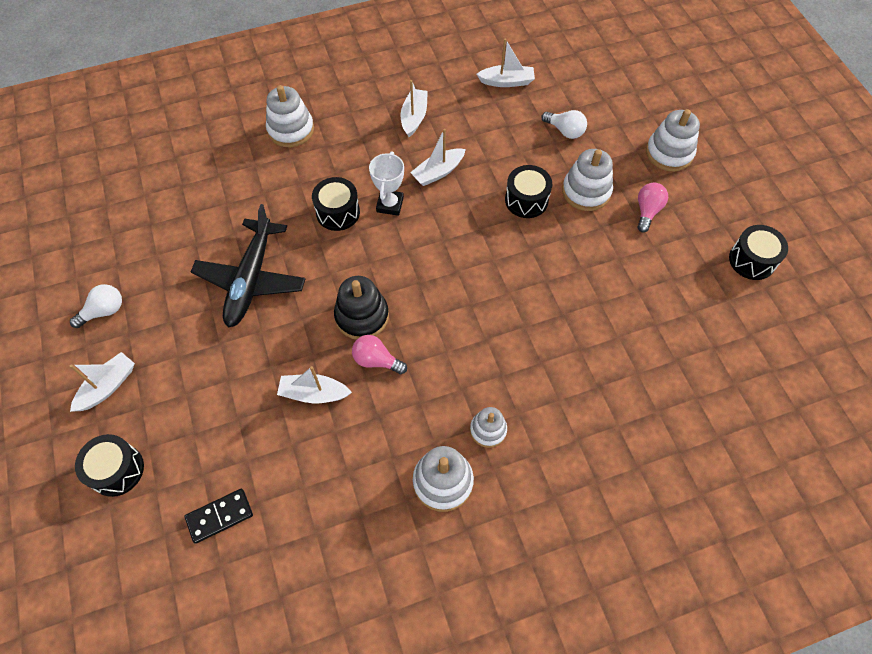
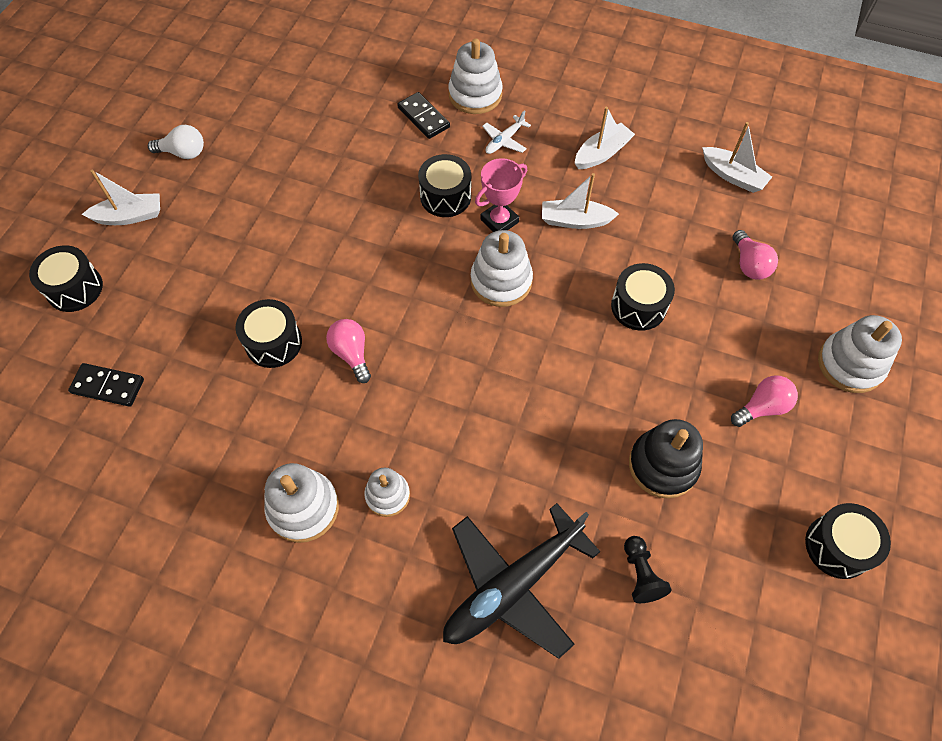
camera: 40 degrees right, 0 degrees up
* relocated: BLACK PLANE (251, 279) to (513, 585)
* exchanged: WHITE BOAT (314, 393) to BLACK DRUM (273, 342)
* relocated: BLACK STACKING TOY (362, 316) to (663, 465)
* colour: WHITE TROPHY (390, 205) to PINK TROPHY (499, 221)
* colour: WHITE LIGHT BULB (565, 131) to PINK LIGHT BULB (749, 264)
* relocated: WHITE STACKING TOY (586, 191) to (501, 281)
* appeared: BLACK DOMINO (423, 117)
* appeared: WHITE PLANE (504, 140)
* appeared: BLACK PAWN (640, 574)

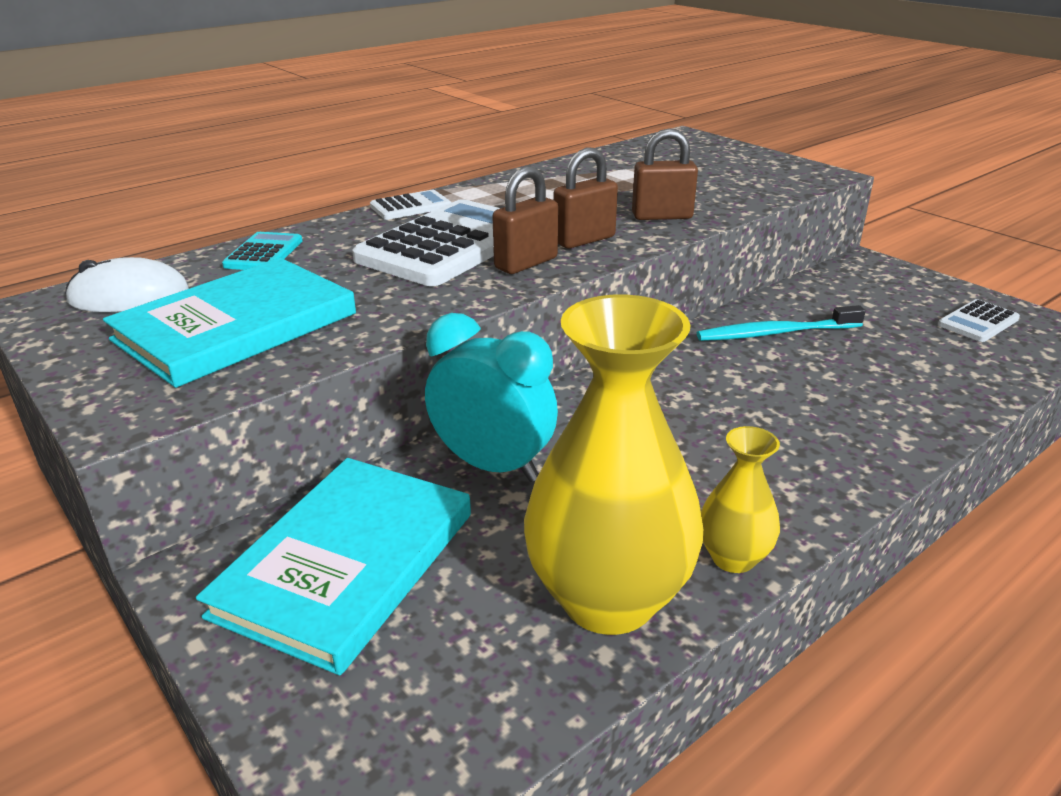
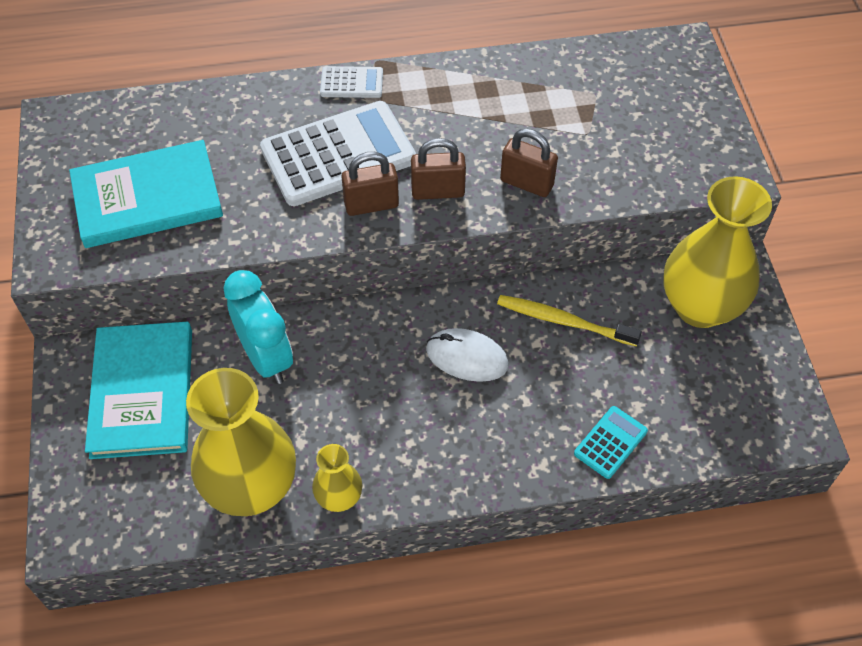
camera: 30 degrees right, 25 degrees up
* relocated: WHITE MOUSE (129, 296) to (467, 357)
* spun: TURQUOISE BOOK (346, 563) = (142, 392) 60 degrees counterclockwise
* relocated: TURQUOISE CALCULATOR (264, 253) to (610, 442)
* colour: TURQUOISE TOOTHBRUSH (775, 333) to YELLOW TOOTHBRUSH (563, 321)
* missing: WHITE CALCULATOR (978, 322)
* appeared: YELLOW VASE (700, 307)

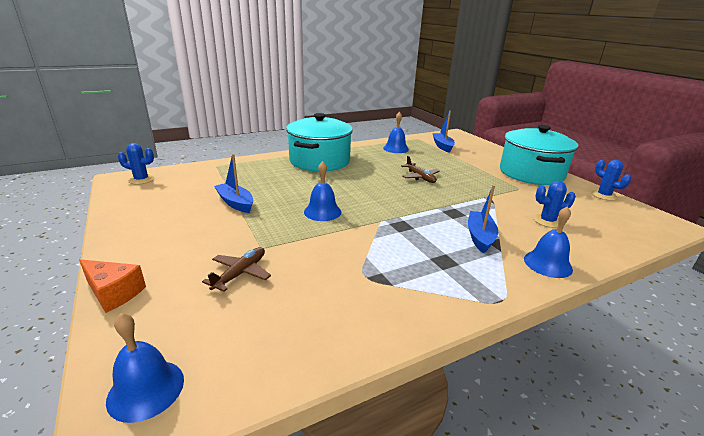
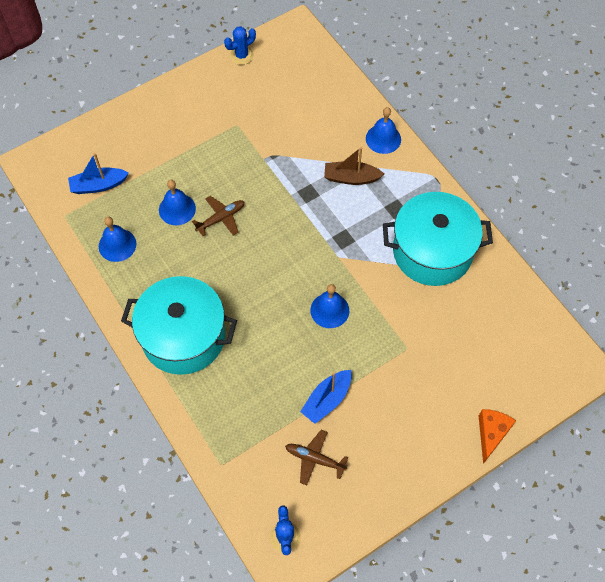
camera: 95 degrees left, 35 degrees up
* relocated: BLUE BELL (146, 389) to (177, 209)
* relocated: BROWN PLANE (240, 273) to (315, 459)
* colour: BLUE BOAT (480, 237) to BROWN BOAT (351, 178)
* relocated: TURQUOISE POT (531, 173) to (432, 251)
* missing: BLUE CACTUS (547, 221)

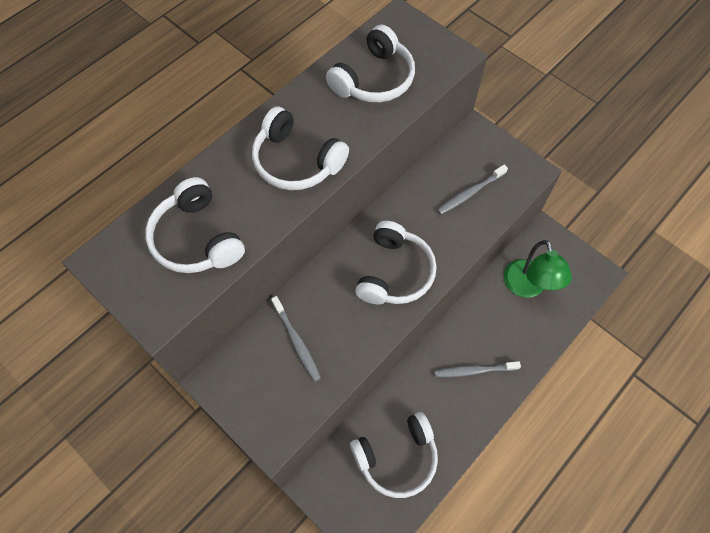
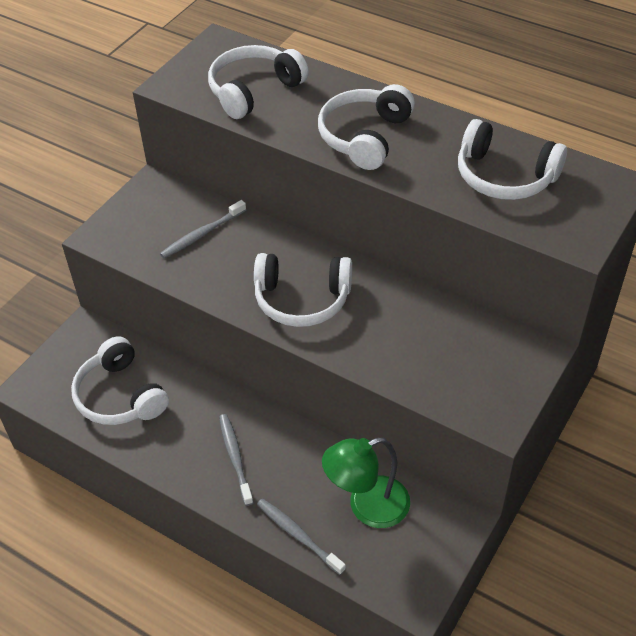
camera: 80 degrees right, 15 degrees down
* relocated: GREY TOOTHBRUSH (470, 193) to (298, 535)

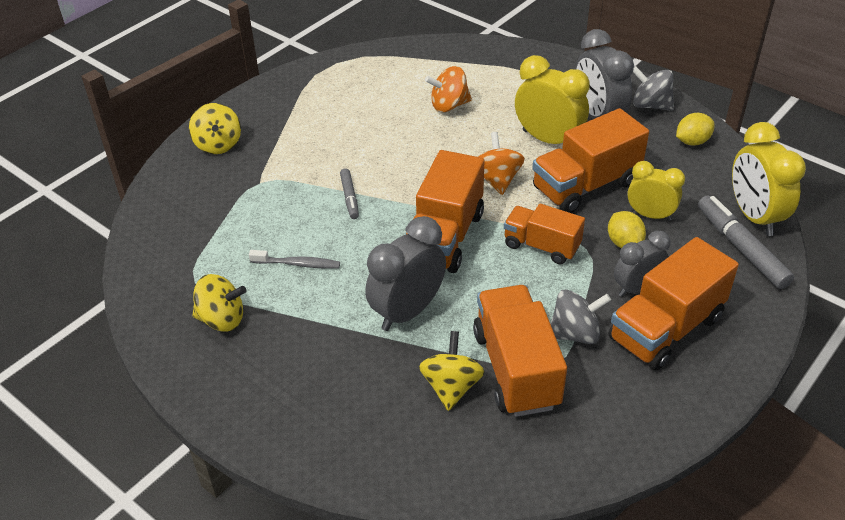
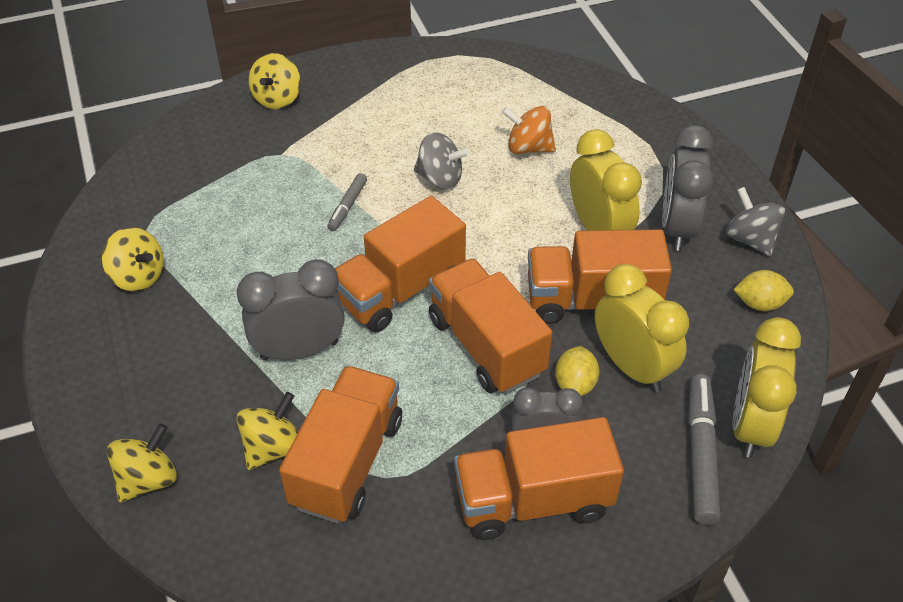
camera: 30 degrees right, 5 degrees up
* missing: GREY TOOTHBRUSH (298, 264)
* missing: ORANGE SPINNING TOP (497, 180)
* size: ORANGE TRUCK (541, 246) = (486, 346) x1.57
* relocated: GREY SPINNING TOP (575, 333) to (440, 178)
* size: YELLOW CLOCK (650, 215) = (632, 367) x1.54
* appeared: YELLOW SPINNING TOP (148, 479)

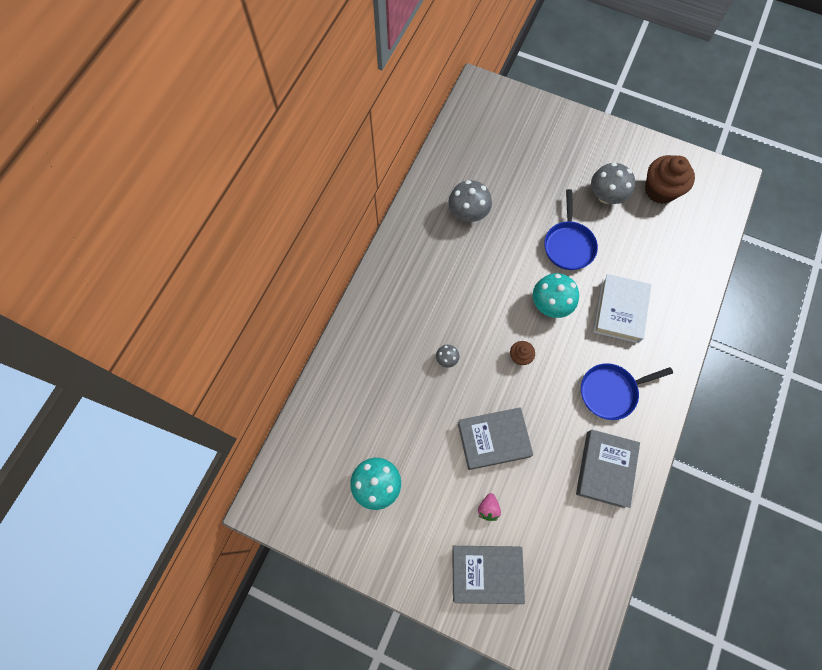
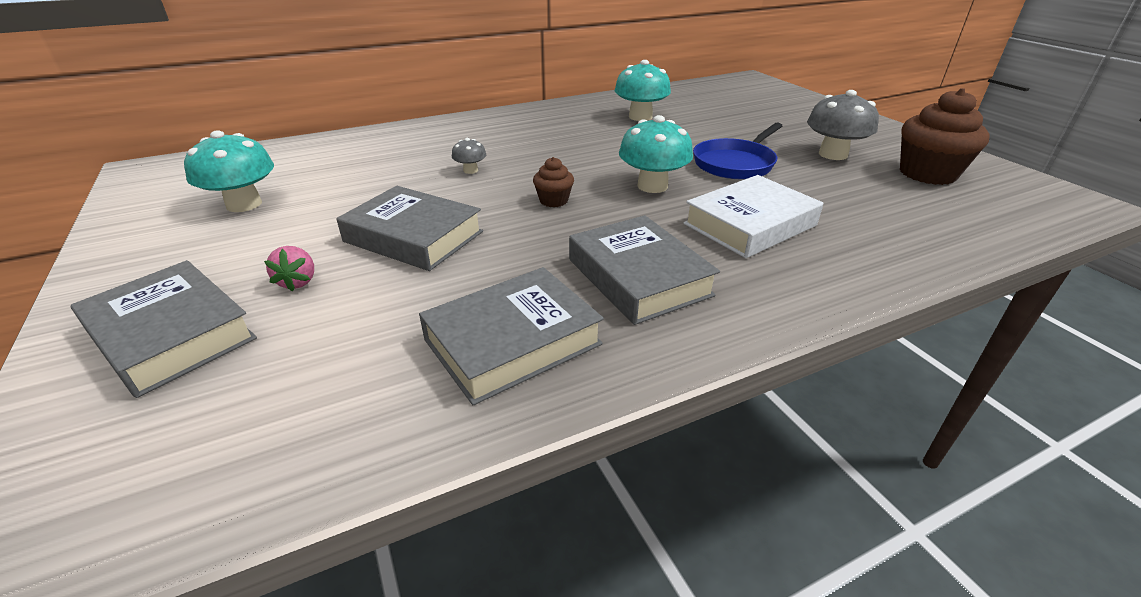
camera: 40 degrees right, 35 degrees down
* colour: GREY MUSHROOM (468, 213) to TURQUOISE MUSHROOM (640, 117)
* spun: PINK STRAWBERRY (488, 508) = (298, 282) 60 degrees counterclockwise
* exchanged: BLUE PAN (611, 391) to GREY BOOK (638, 277)

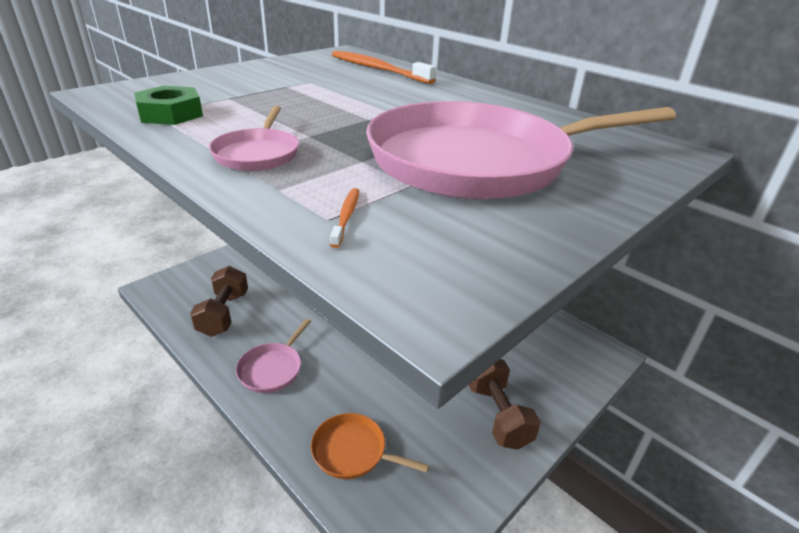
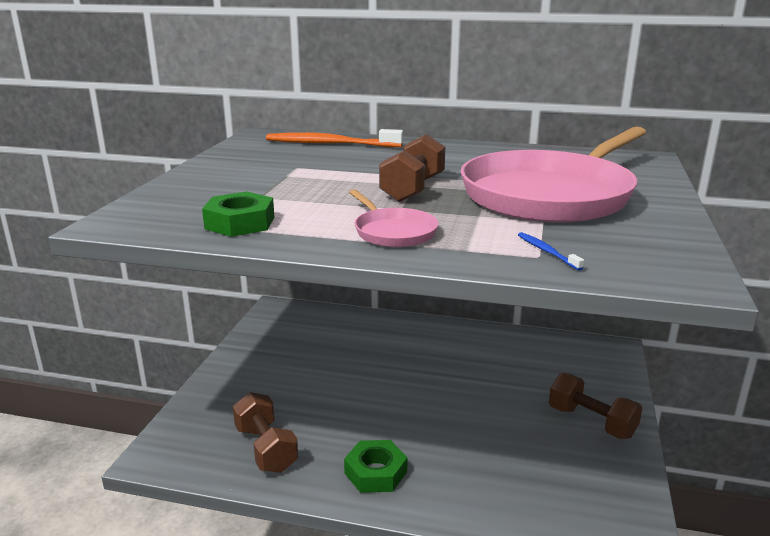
camera: 30 degrees left, 10 degrees down
* exchanged: PINK PAN (272, 369) to GREEN NUT (375, 472)
* missing: ORANGE PAN (353, 451)
* colour: ORANGE TOOTHBRUSH (346, 216) to BLUE TOOTHBRUSH (546, 251)
* appeared: BROWN DUMBBELL (413, 189)

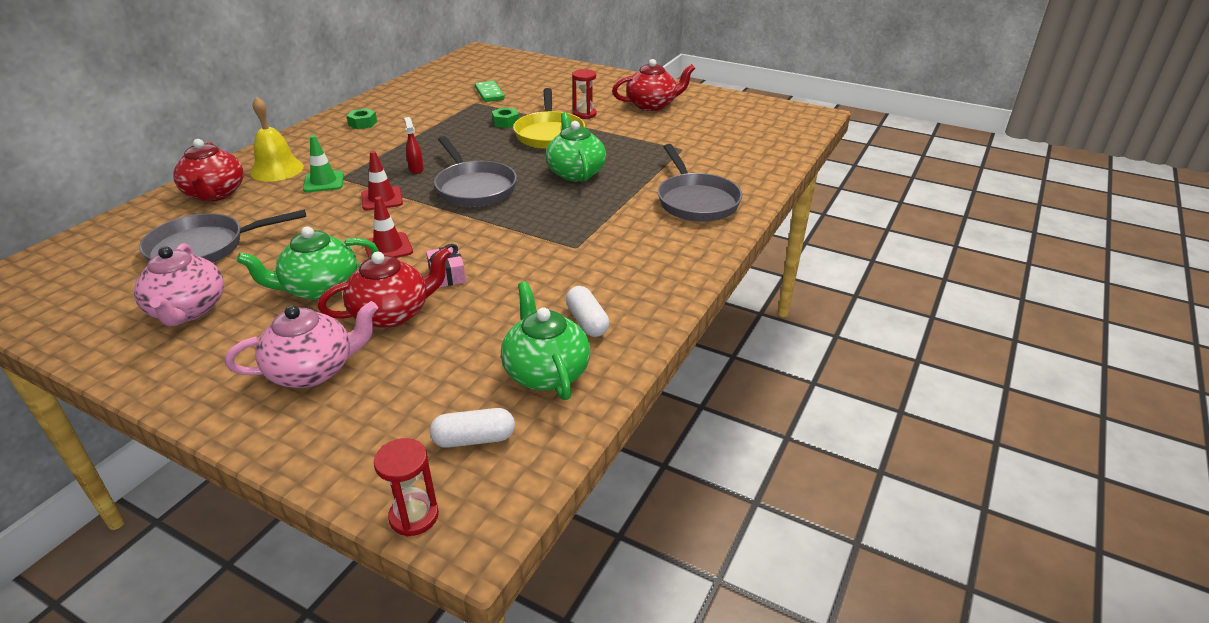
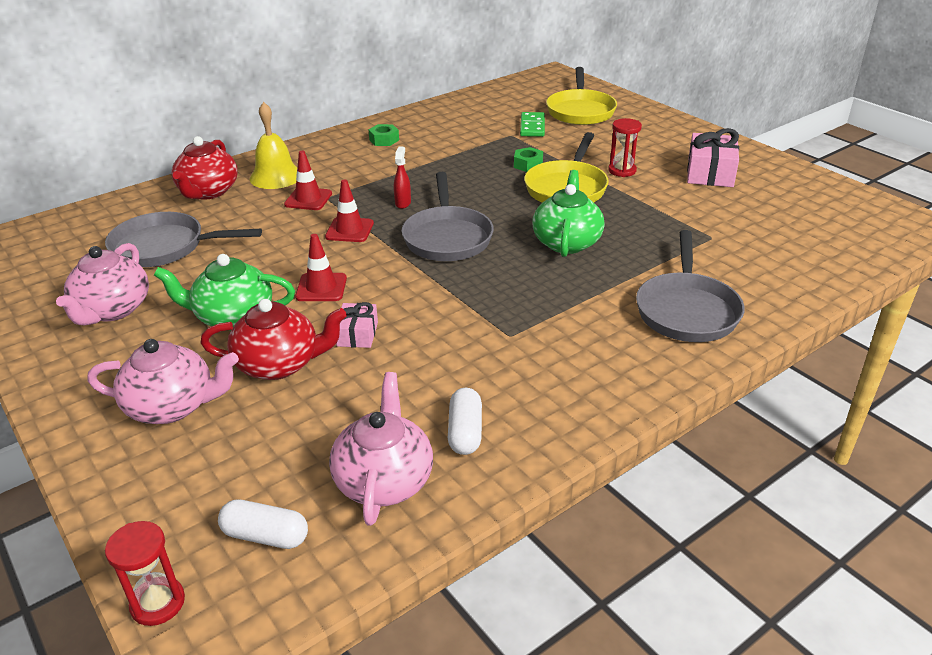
camera: 25 degrees right, 0 degrees up
* colour: GREEN TRAFFIC CONE (324, 182) to RED TRAFFIC CONE (308, 199)
* colour: GREEN TEAPOT (545, 372) to PINK TEAPOT (384, 480)
* exchanged: RED TEAPOT (652, 105) to PINK GIFT (710, 173)
* appeared: YELLOW PAN (580, 111)

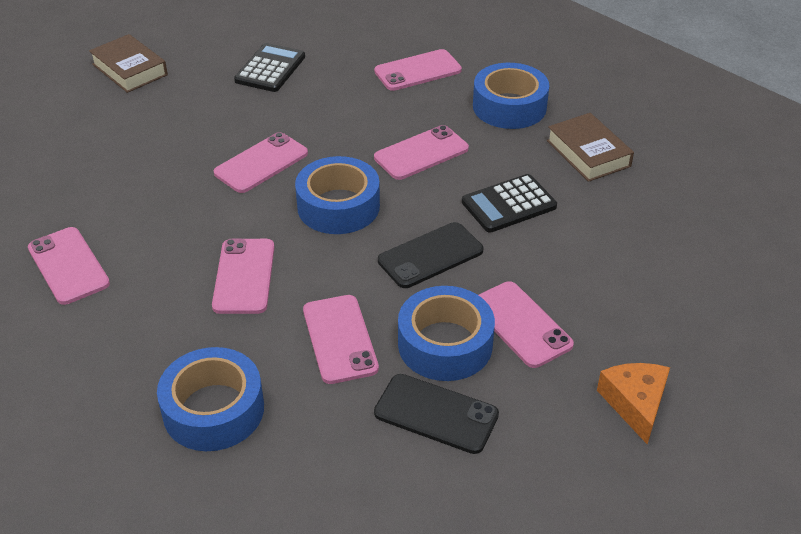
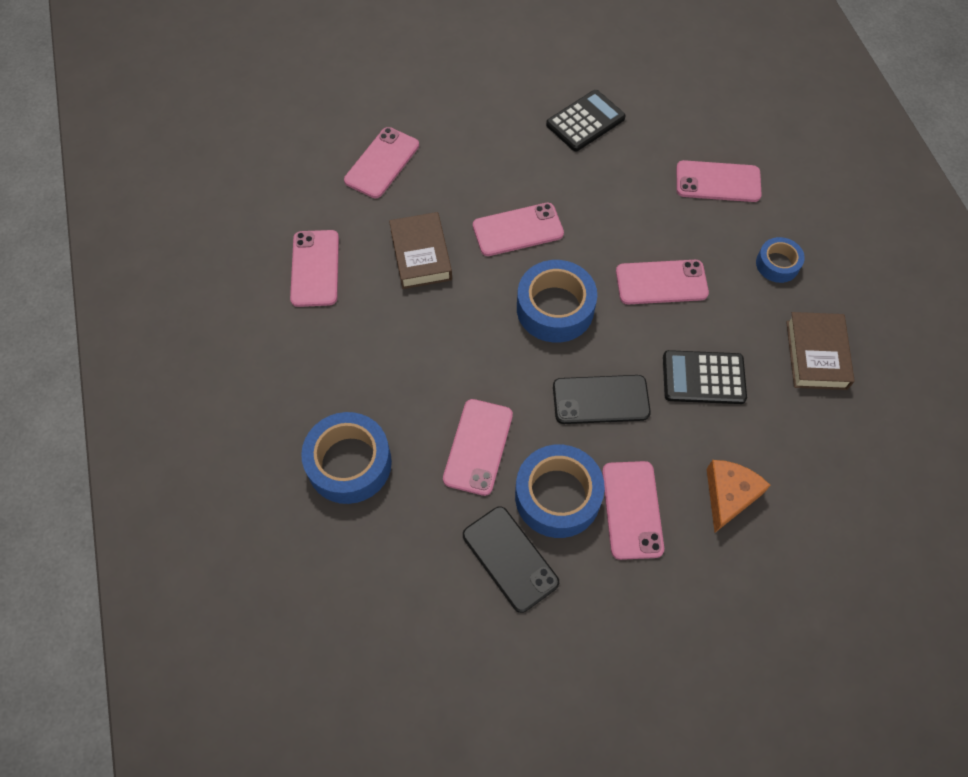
camera: 30 degrees right, 20 degrees up
* relocated: BROWN BOOK (130, 69) to (421, 255)
* relocated: PINK PHONE (244, 276) to (382, 163)
* size: BLUE TAPE (509, 106) = (777, 264) x0.57
* relocated: ORANGE CHEESE (635, 404) to (729, 495)

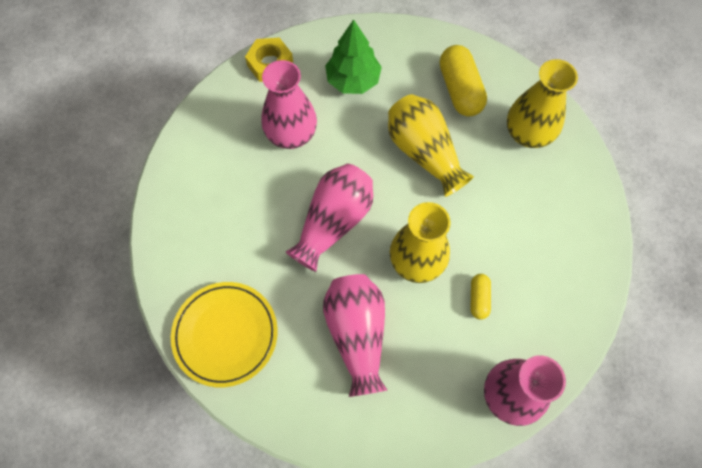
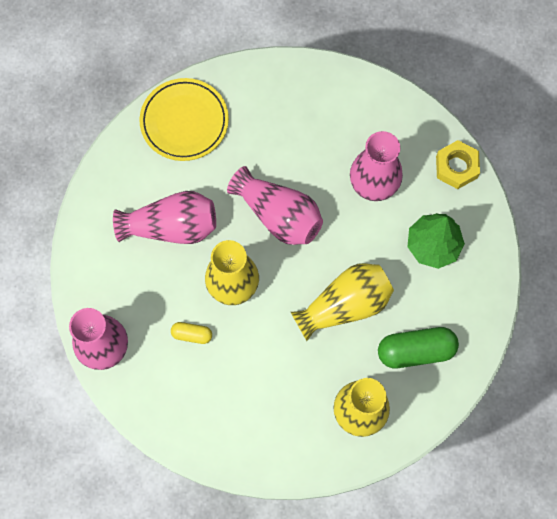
camera: 95 degrees right, 5 degrees up
* colour: YELLOW CAPSULE (460, 90) to GREEN CAPSULE (416, 351)

